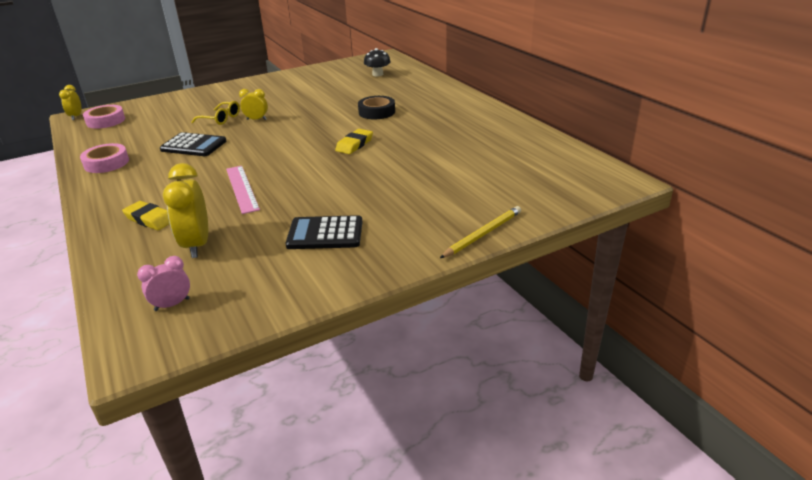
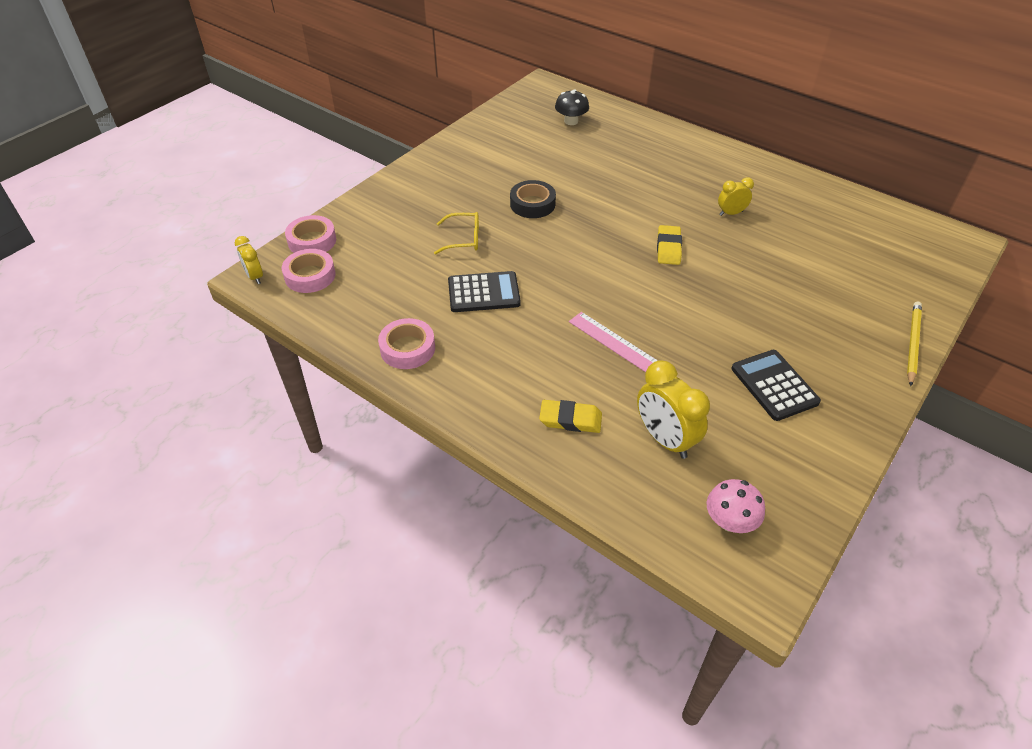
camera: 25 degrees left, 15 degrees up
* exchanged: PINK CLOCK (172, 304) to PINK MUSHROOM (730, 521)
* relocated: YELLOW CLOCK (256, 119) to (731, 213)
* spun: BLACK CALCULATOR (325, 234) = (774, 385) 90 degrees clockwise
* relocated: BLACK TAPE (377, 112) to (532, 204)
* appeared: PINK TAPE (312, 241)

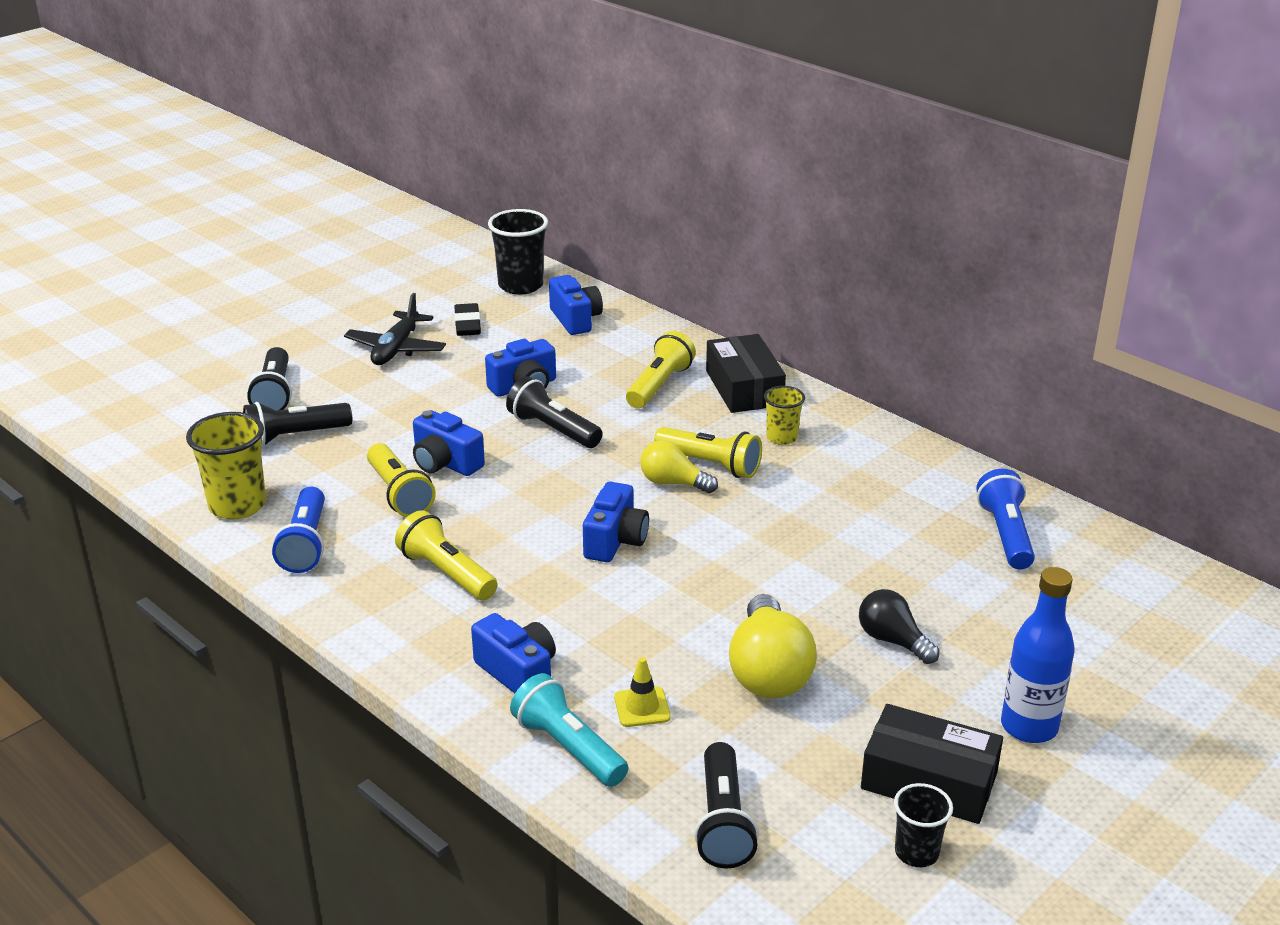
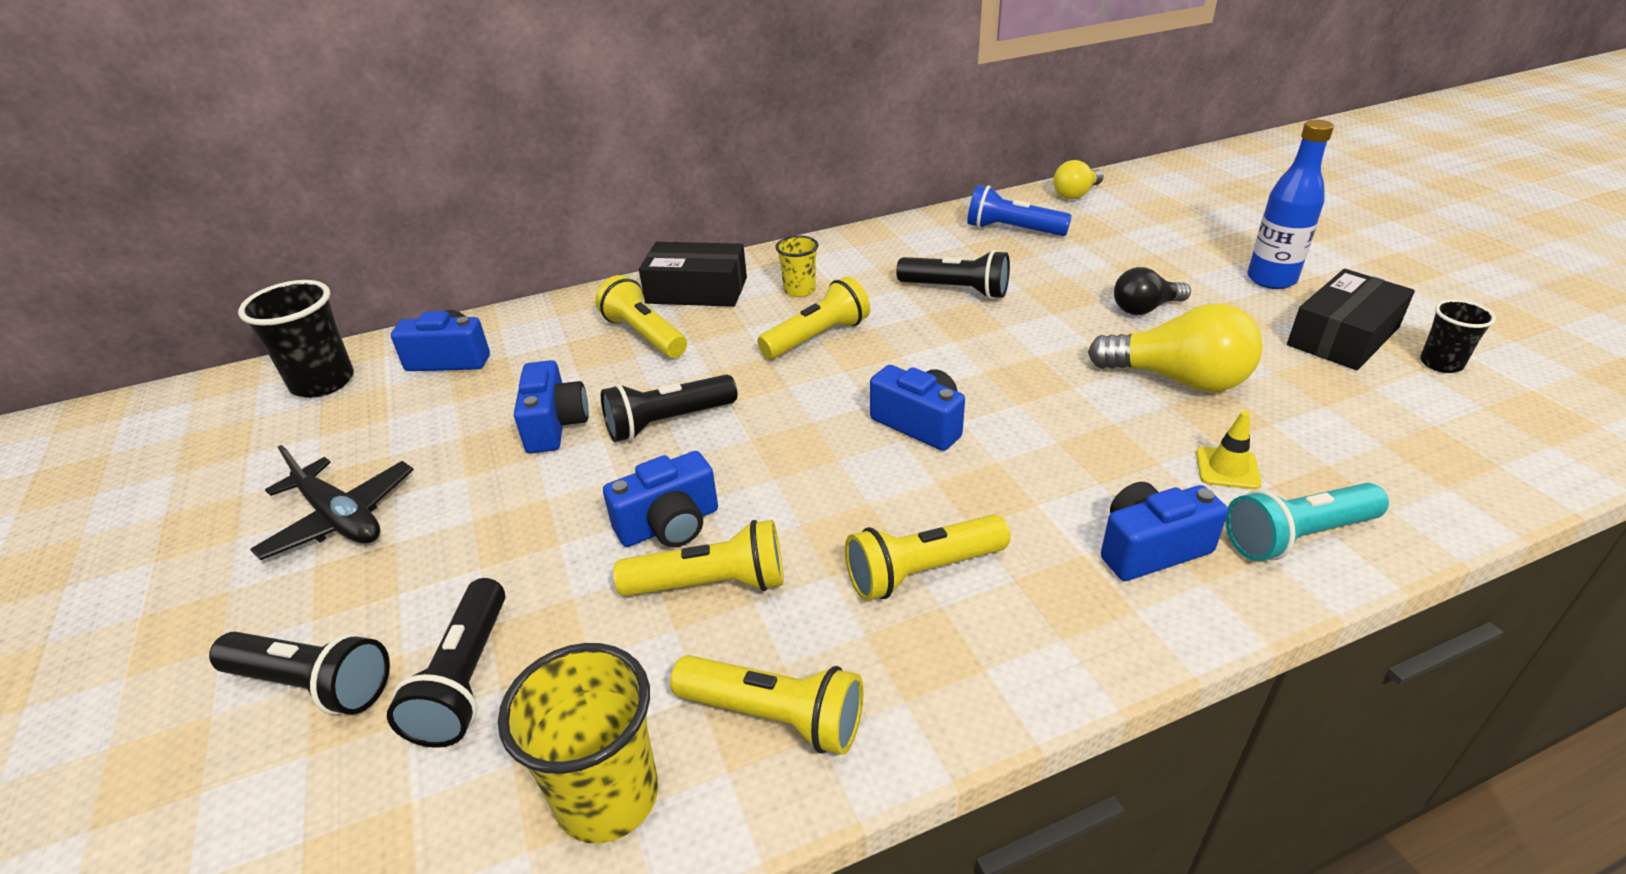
camera: 65 degrees left, 5 degrees up
* colour: BLUE FLASHLIGHT (305, 544) to YELLOW FLASHLIGHT (775, 717)
* missing: BLACK ERASER (467, 324)
* relocated: YELLOW LIGHT BULB (673, 483) to (1076, 194)
* relocated: BLACK FLASHLIGHT (723, 822) to (956, 290)

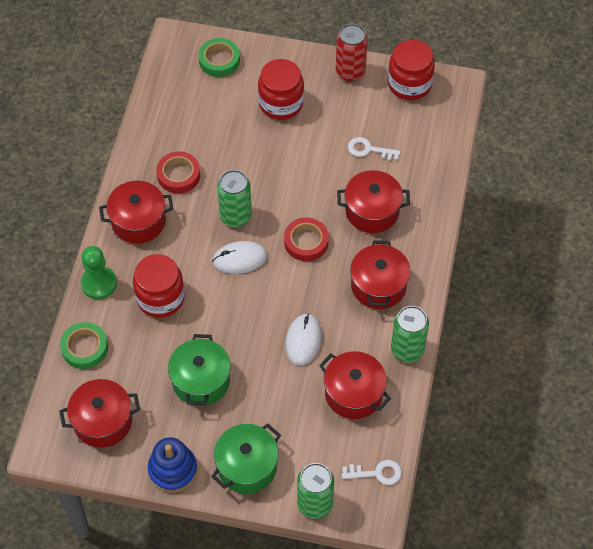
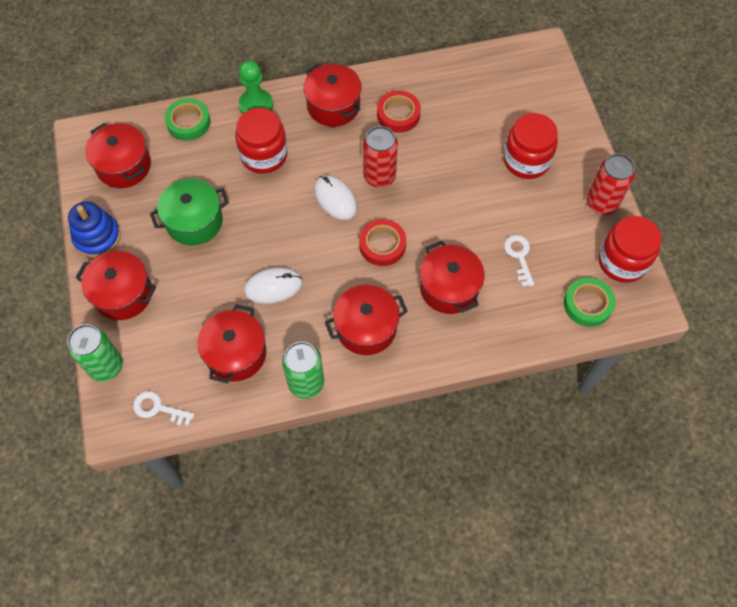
camera: 65 degrees right, 5 degrees up
* relocated: GREEN TAPE (219, 60) to (587, 304)
* colour: GREEN POT (247, 466) to RED POT (123, 294)
* colour: GREEN CAN (235, 216) to RED CAN (379, 176)
* spun: WHITE KEY (377, 473) = (158, 408) 135 degrees clockwise

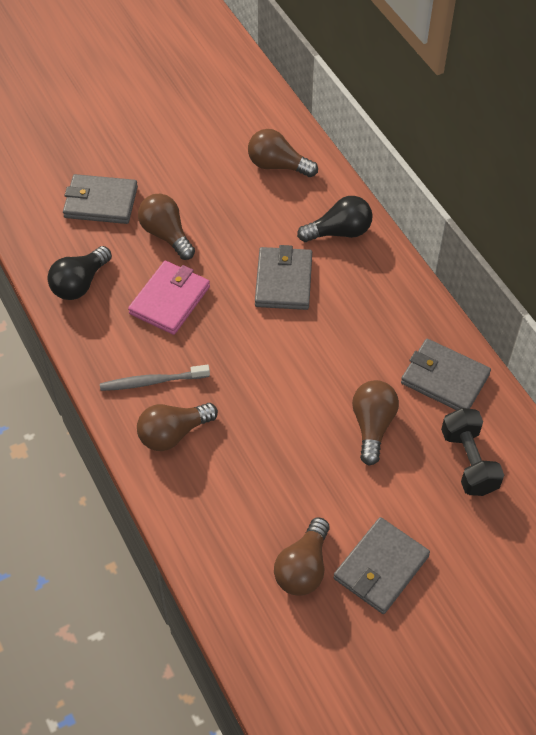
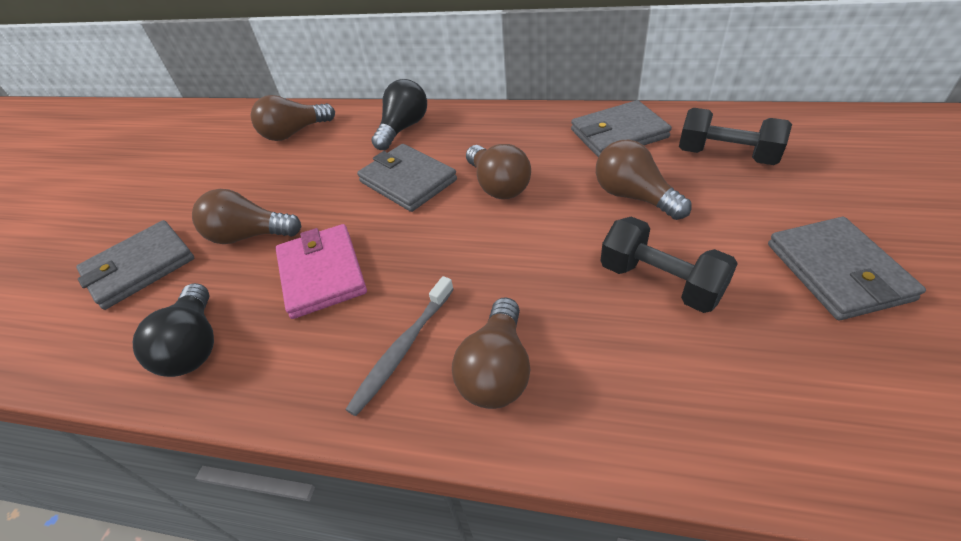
camera: 45 degrees left, 10 degrees down
* relocated: BROWN LIGHT BULB (303, 568) to (498, 185)
* appeared: BLACK DUMBBELL (660, 282)

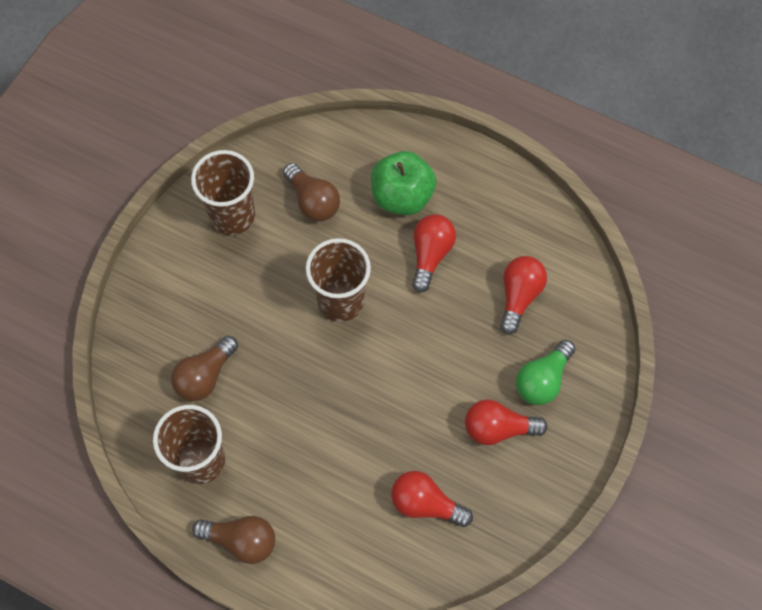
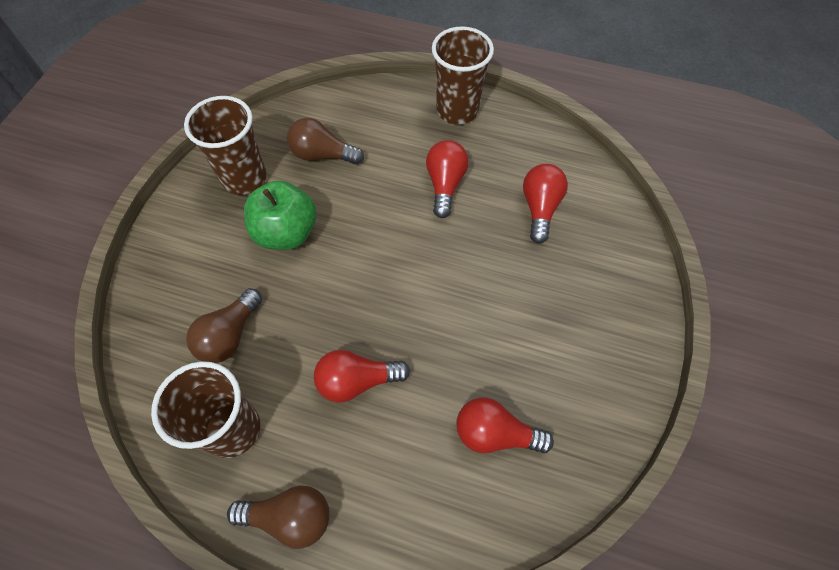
camera: 10 degrees left, 5 degrees down
* spun: BROWN LIGHT BULB (313, 201) = (322, 155) 150 degrees clockwise
* relocated: BROWN CUP (341, 301) to (457, 110)
* relocated: GREEN APPLE (402, 196) to (286, 233)
* relocated: RED LIGHT BULB (498, 428) to (357, 381)
* missing: GREEN LIGHT BULB (542, 380)

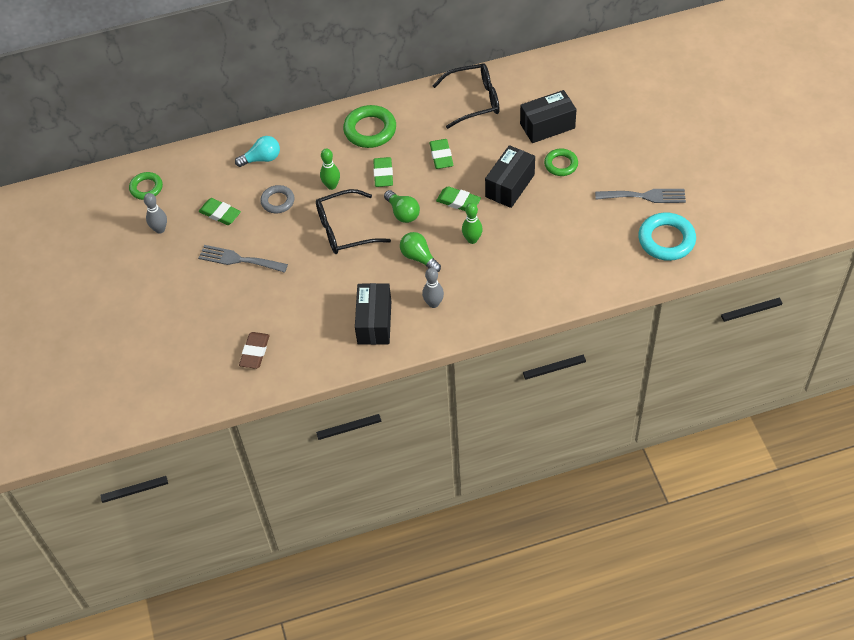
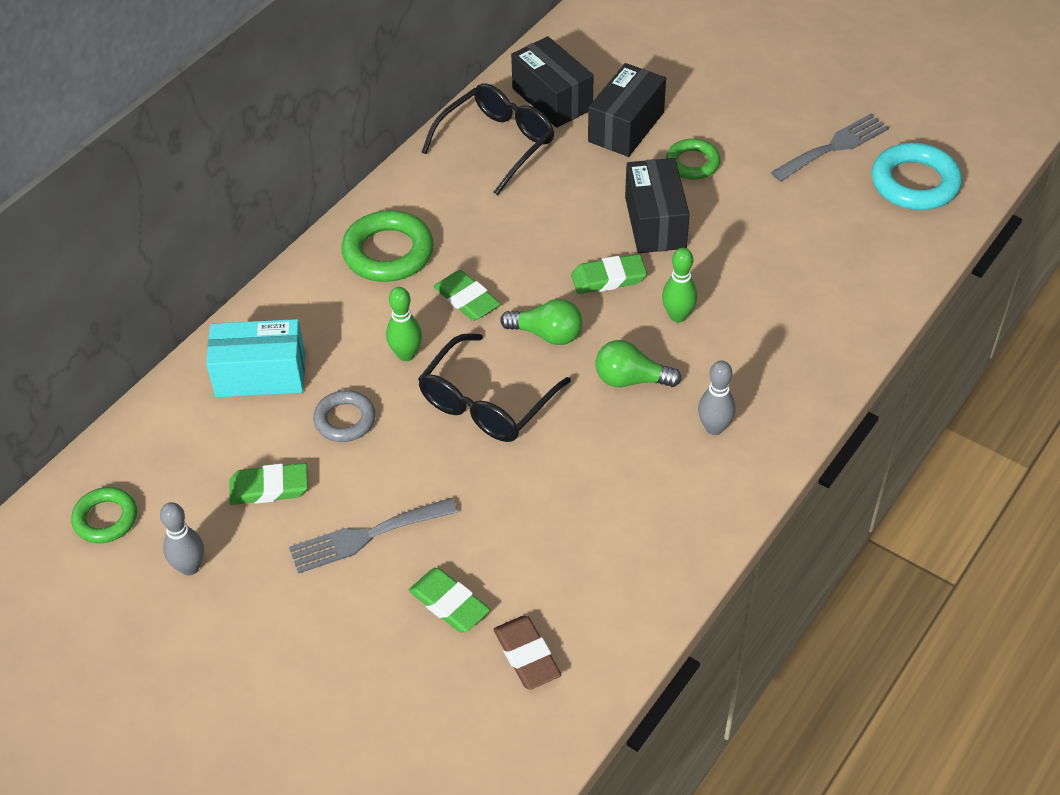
camera: 40 degrees left, 5 degrees down
* exchanged: TURQUOISE LIGHT BULB (262, 159) to TURQUOISE BOX (260, 375)
* relocated: BLACK BOX (374, 322) to (552, 99)
* relocated: GREEN ERASER (441, 156) to (449, 604)

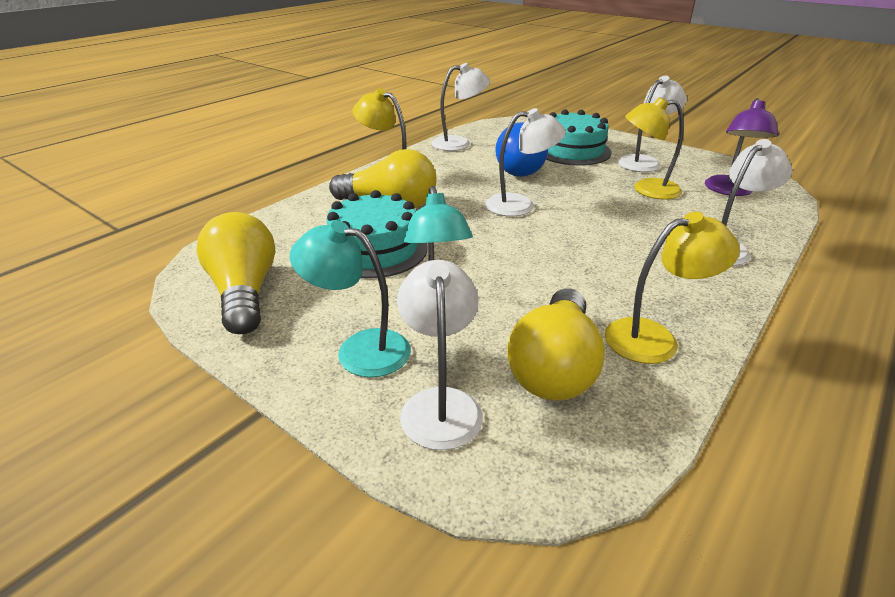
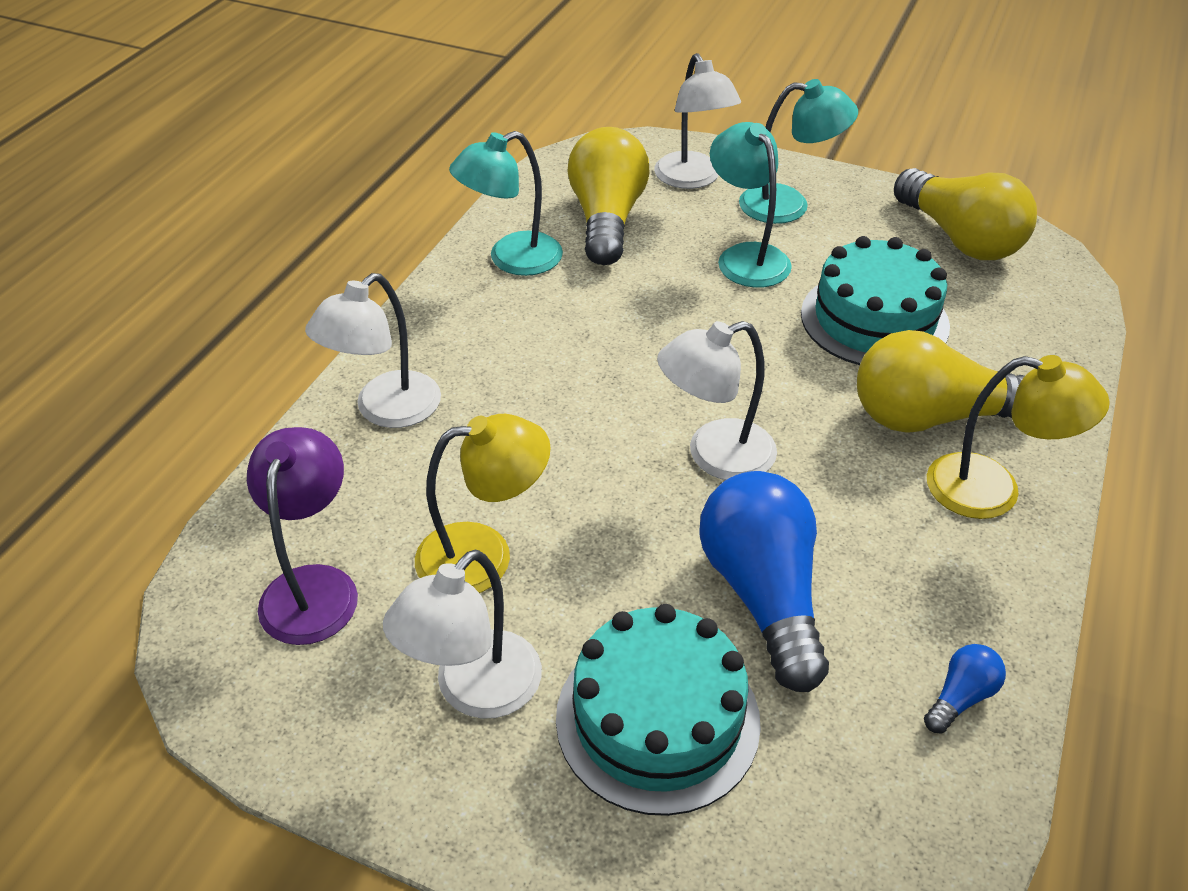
camera: 165 degrees right, 10 degrees up
* exchanged: WHITE LAMP (459, 143) to BLUE LIGHT BULB (960, 697)
* colour: YELLOW LAMP (654, 338) to TURQUOISE LAMP (511, 259)

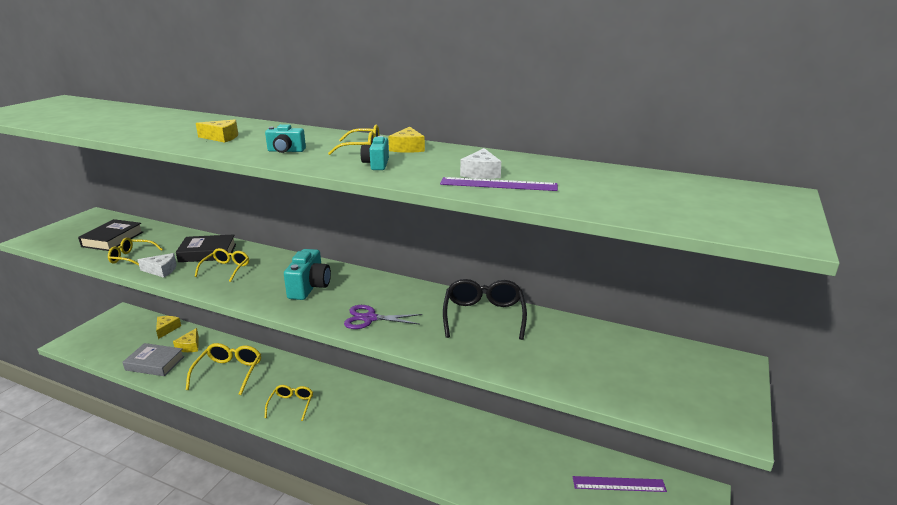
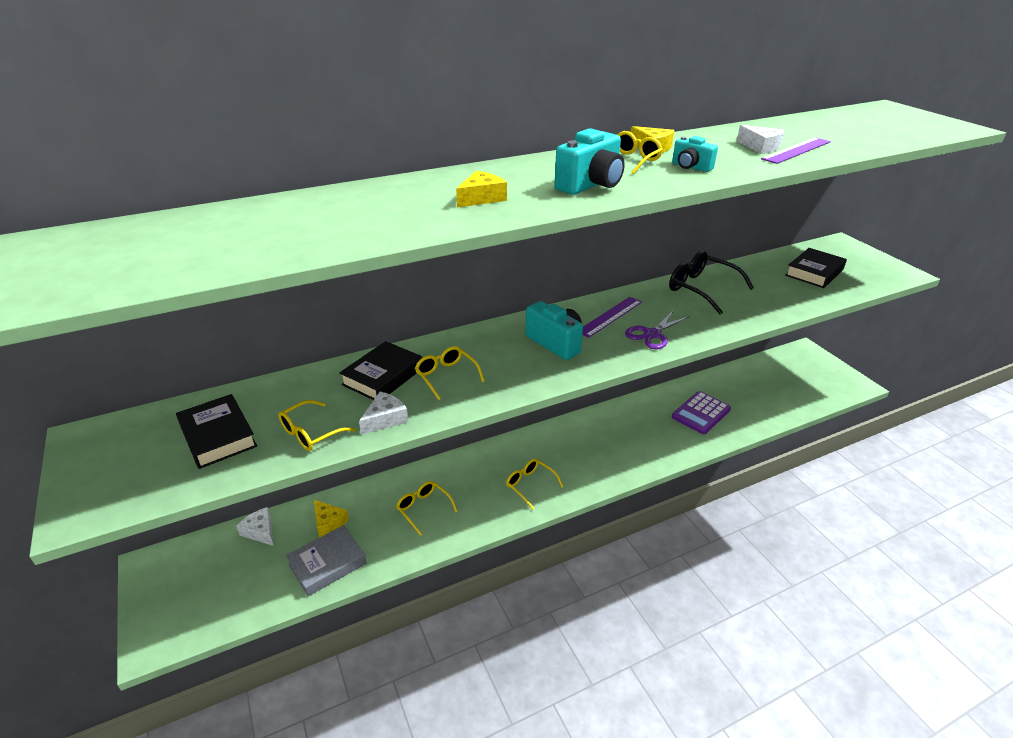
camera: 50 degrees left, 10 degrees up
* colour: YELLOW CHEESE (166, 329) to WHITE CHEESE (260, 531)
* size: YELLOW GLASSES (229, 372) = (423, 508) x0.63
* size: TURQUOISE CAMERA (286, 151) = (590, 185) x1.69
* relocated: PURPLE RULER (618, 484) to (610, 316)
* appeared: PURPLE CALCULATOR (701, 413)
* appeared: BLACK BOOK (814, 272)

